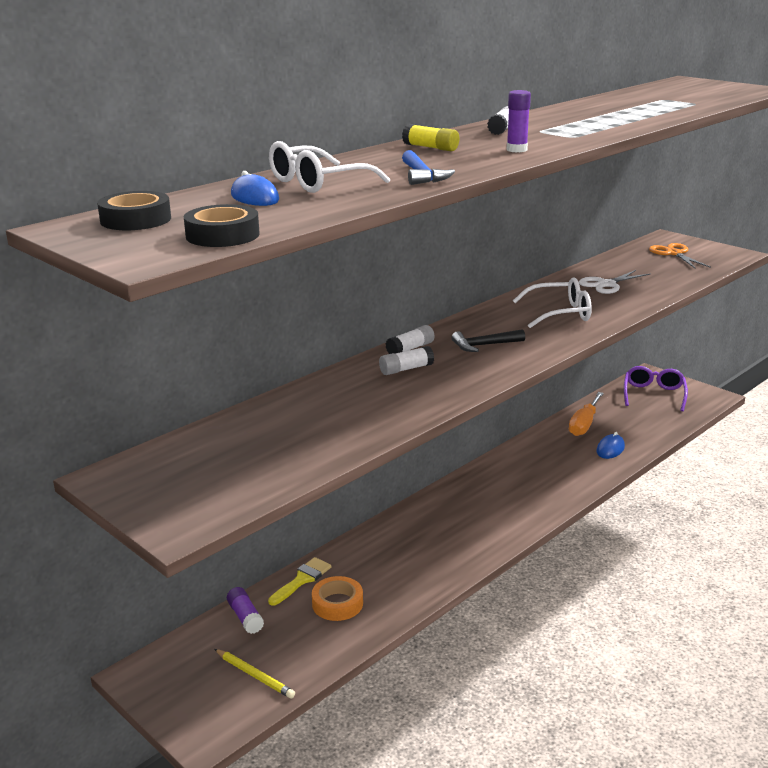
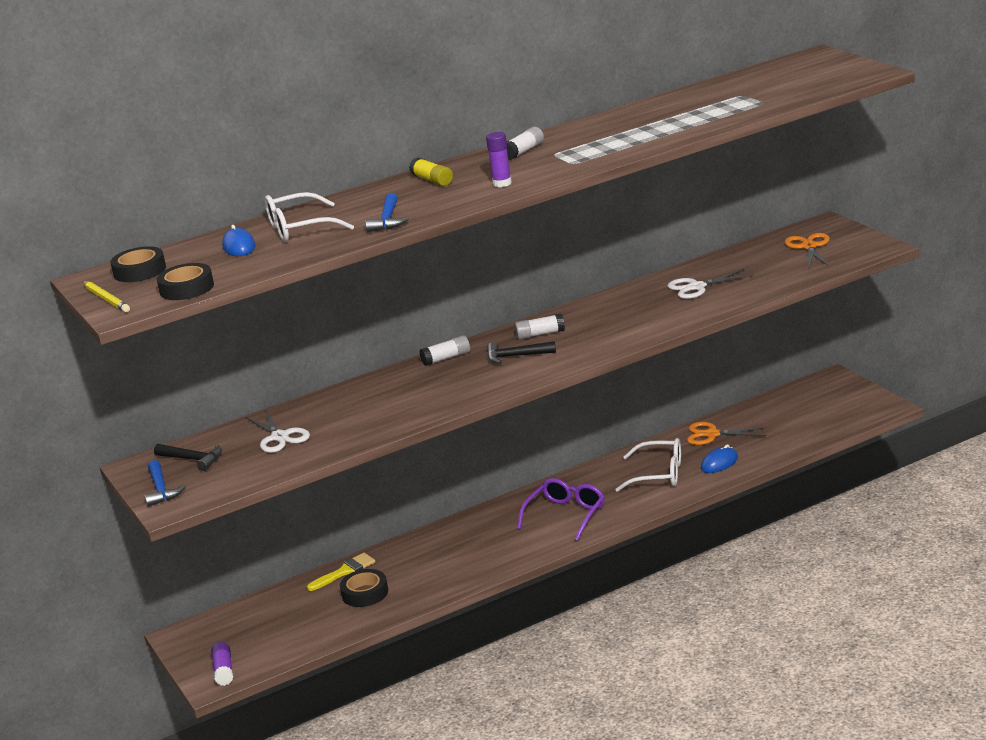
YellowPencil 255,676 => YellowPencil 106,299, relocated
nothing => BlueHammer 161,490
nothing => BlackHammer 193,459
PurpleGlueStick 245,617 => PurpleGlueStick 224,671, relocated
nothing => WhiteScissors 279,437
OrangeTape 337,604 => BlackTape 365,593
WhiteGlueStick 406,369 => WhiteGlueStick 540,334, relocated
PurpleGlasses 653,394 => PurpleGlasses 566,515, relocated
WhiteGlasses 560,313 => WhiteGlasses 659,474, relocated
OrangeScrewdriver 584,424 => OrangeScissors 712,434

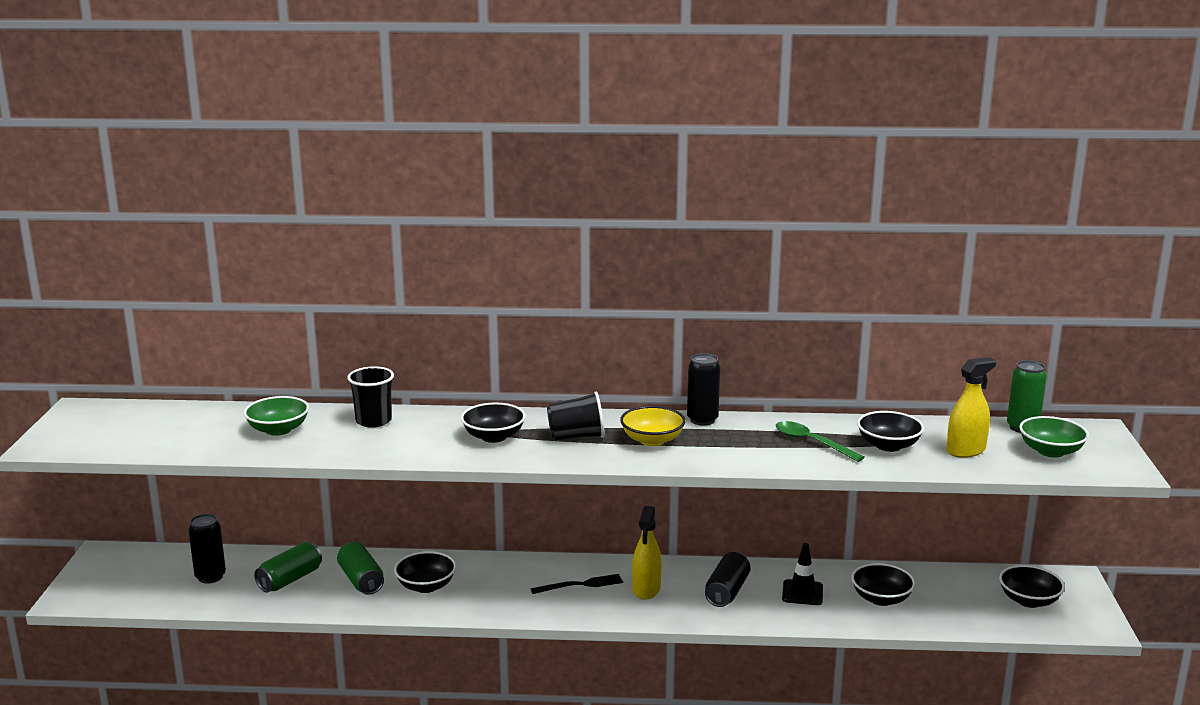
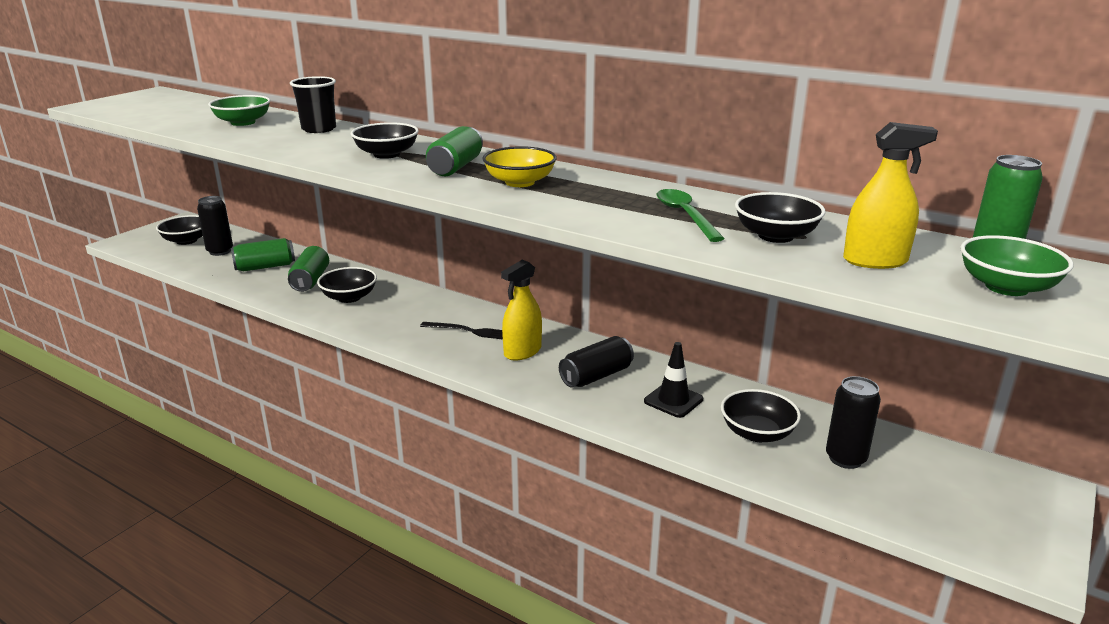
BlackBowl 1029,600 => BlackBowl 186,240, relocated
BlackCup 576,437 => GreenCan 456,167
BlackCan 702,420 => BlackCan 845,458, relocated

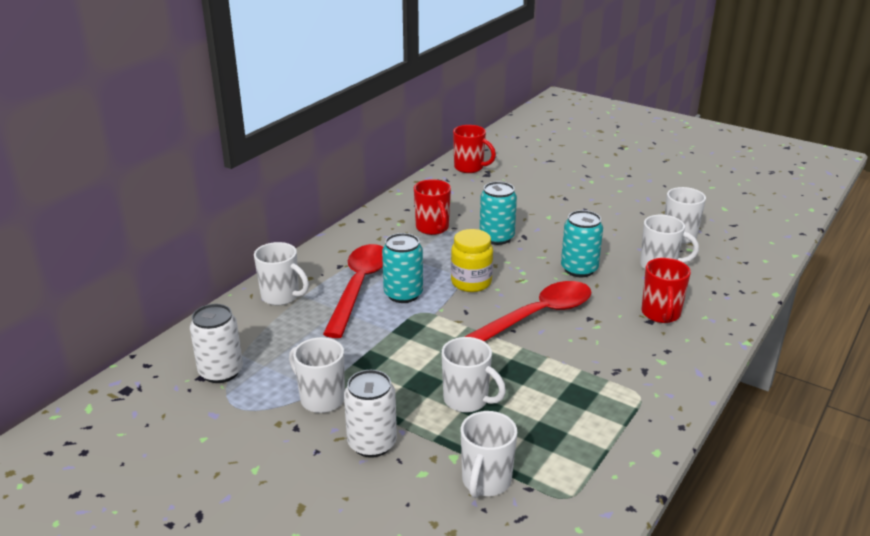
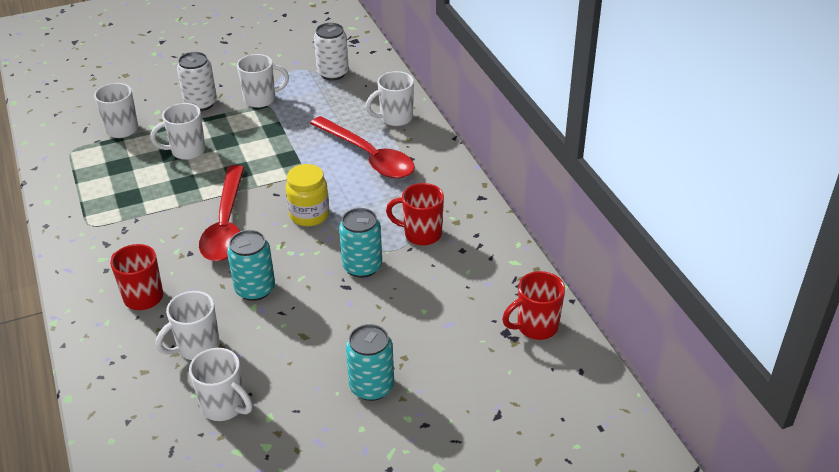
TurquoiseCan 403,294 => TurquoiseCan 371,386, relocated

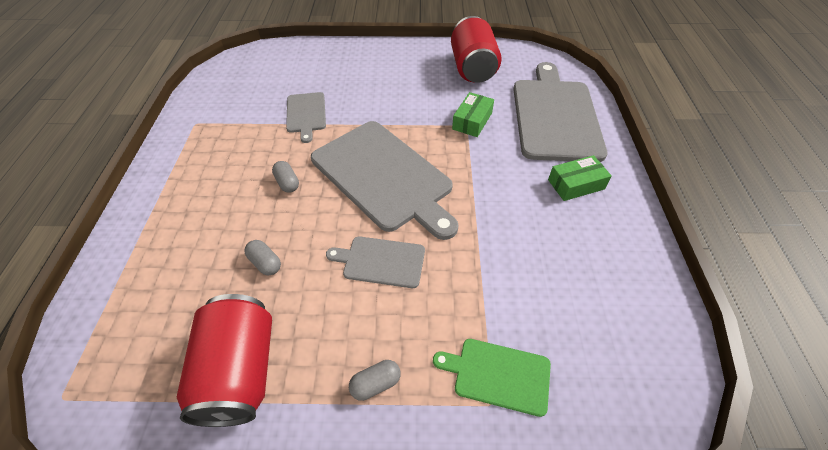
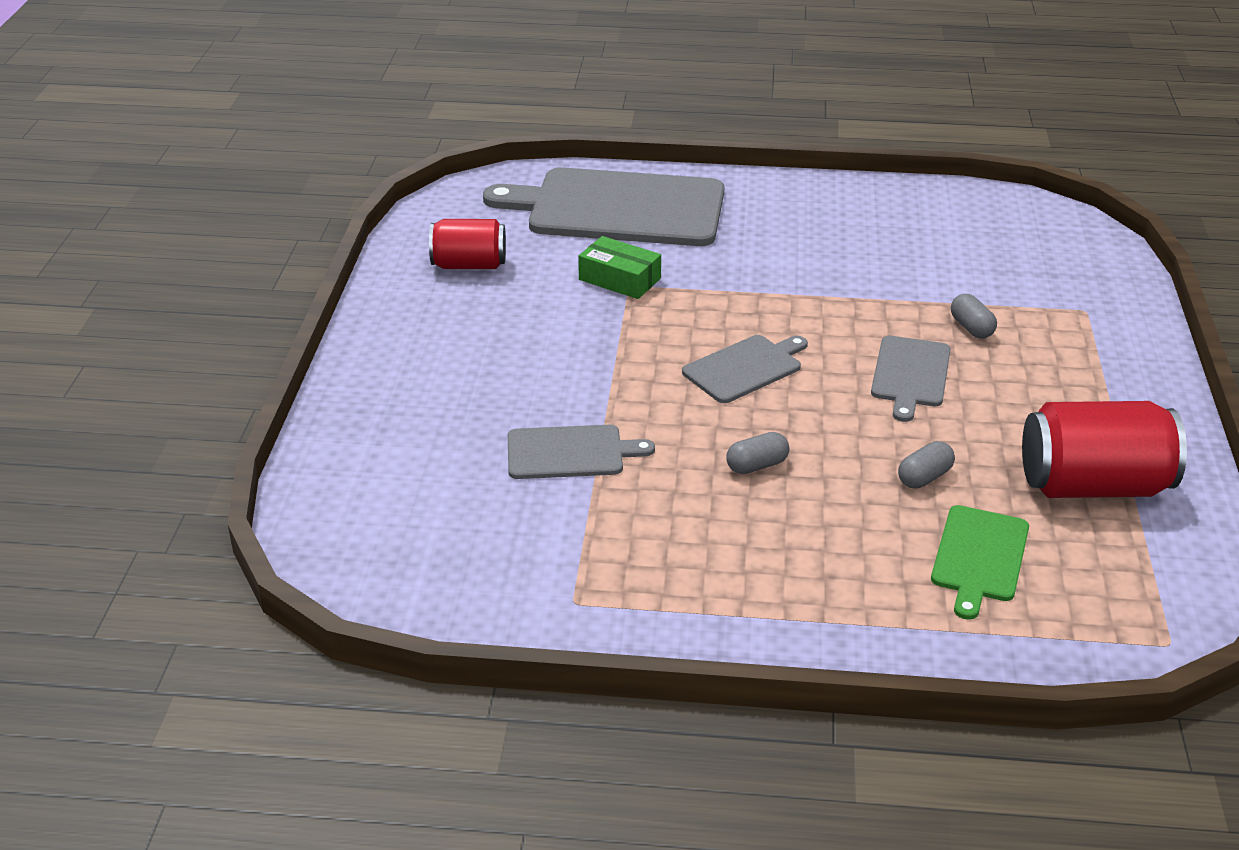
RedCan 472,68 => RedCan 469,265, x0.64
GreyCuttingBoard 384,176 => GreyCuttingBoard 745,368, x0.49
GreenCuttingBoard 498,375 => GreenCuttingBoard 979,557, relocated
GreyCapsule 375,384 => GreyCapsule 971,328, relocated
GreenBox 576,184 => nothing

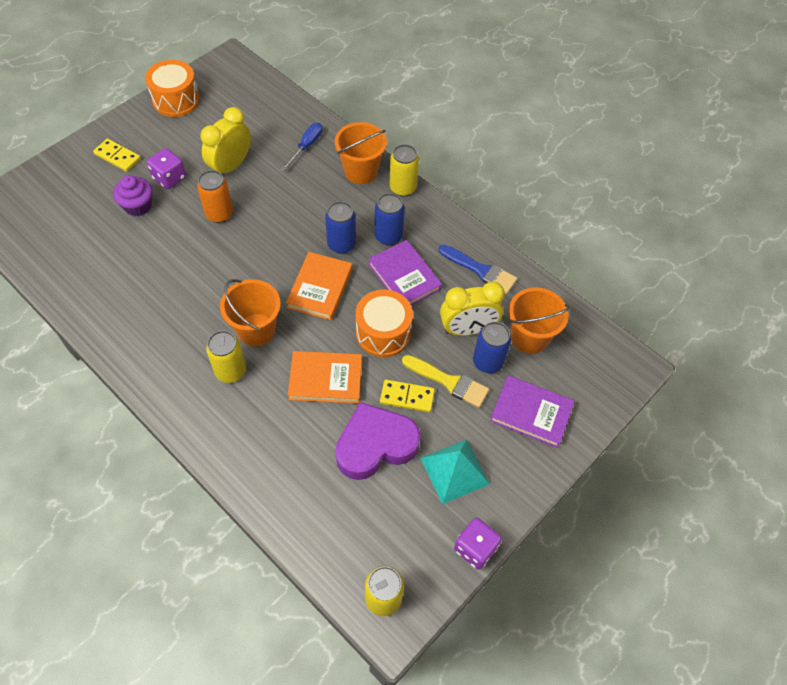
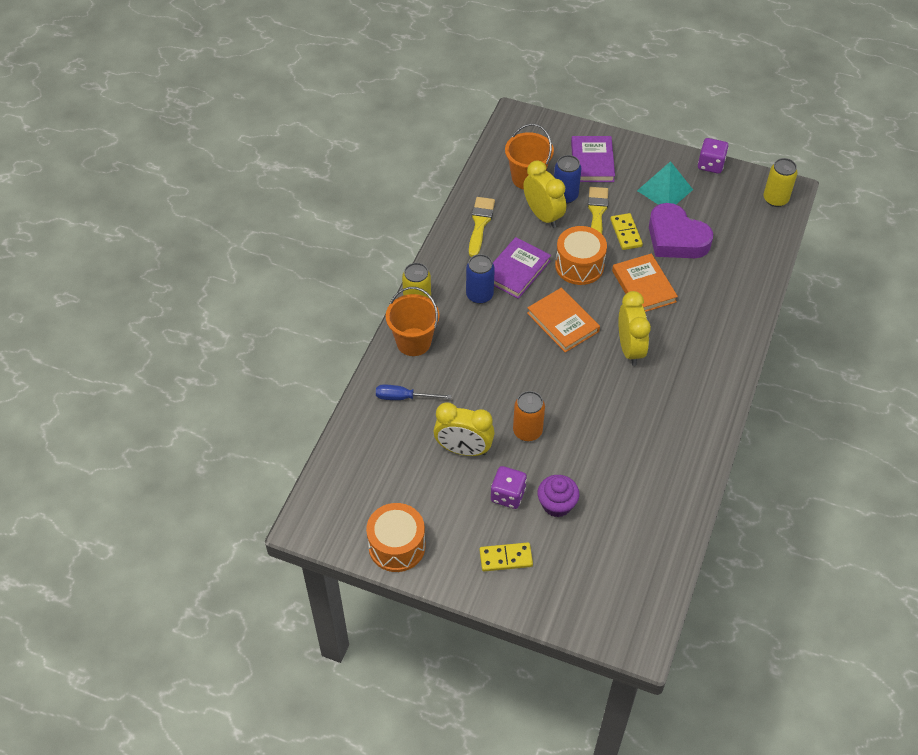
BlueBrush 480,270 => YellowBrush 480,223
YellowDomino 117,156 => YellowDomino 506,558, 75 degrees clockwise
OrangeBook 320,288 => OrangeBook 563,322, 60 degrees clockwise
OrangeBucket 256,330 => YellowClock 630,349
YellowCan 230,371 => nothing
BlueCan 341,244 => nothing

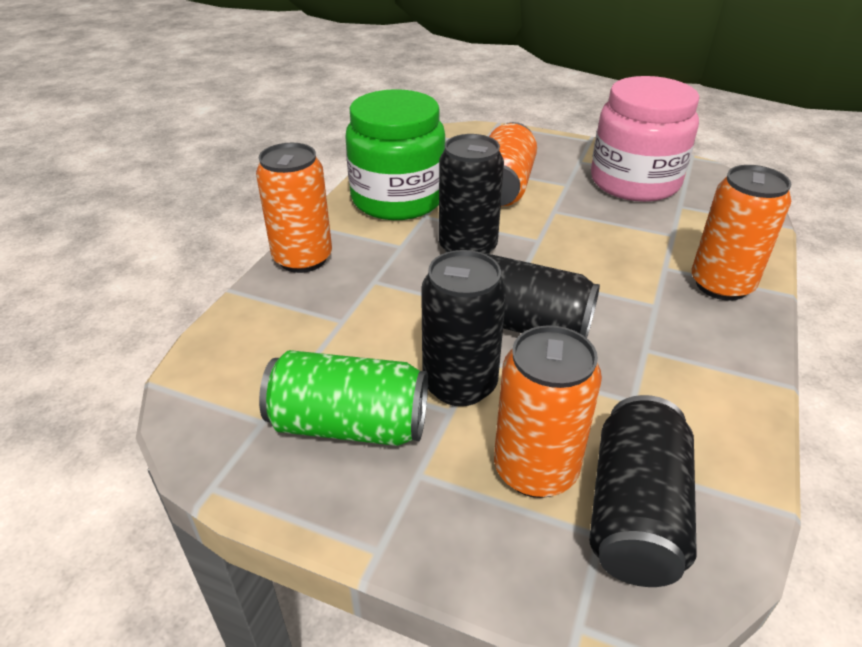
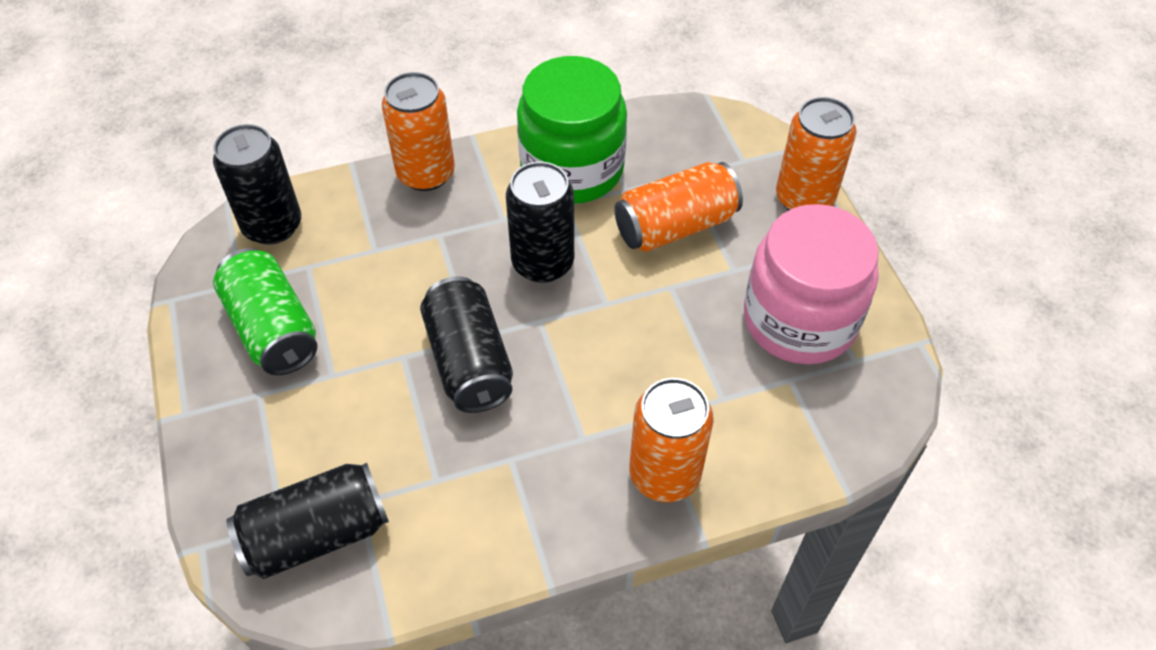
BlackCan 460,384 => BlackCan 272,225, relocated
OrangeCan 535,469 => OrangeCan 804,198, relocated

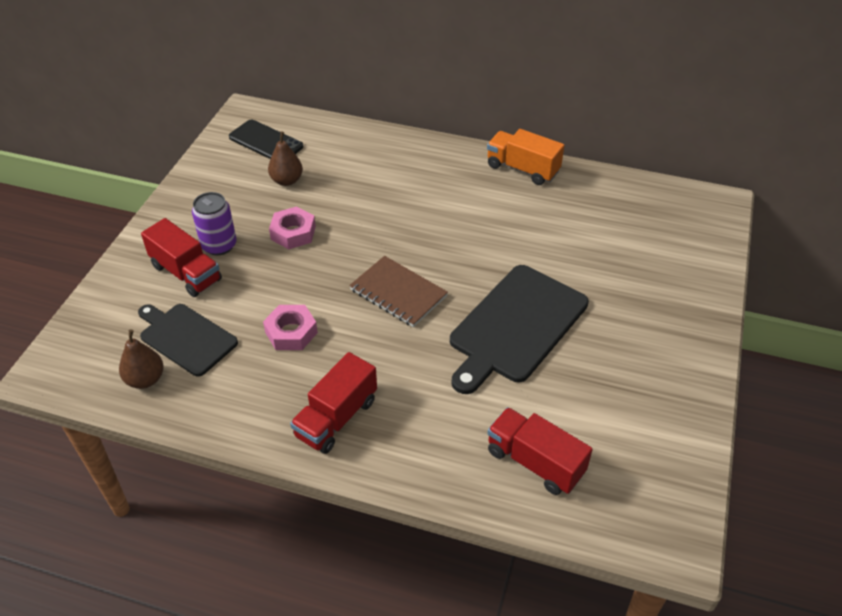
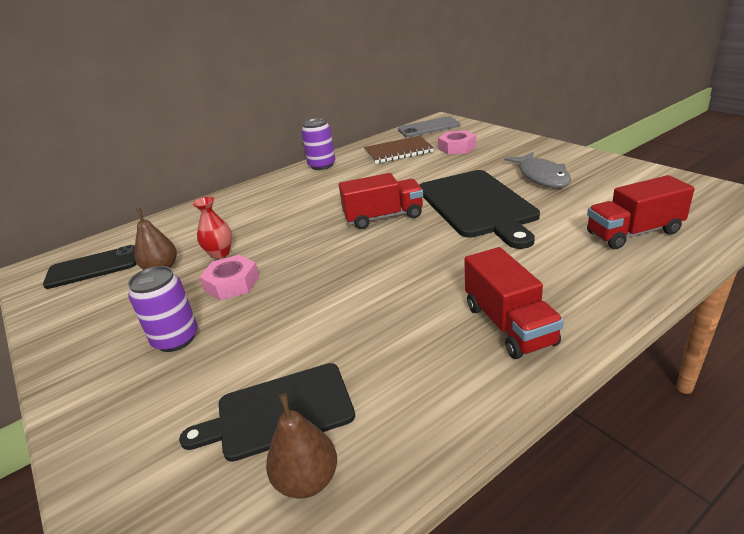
nothing => RedVase 220,253
OrangeTruck 522,169 => PurpleCan 322,165
RedTruck 186,273 => RedTruck 383,217, relocated
BrownNotebook 398,293 => BrownNotebook 398,152, relocated
nothing => GreyPhone 428,128
PinkNut 291,332 => PinkNut 457,147, relocated
nothing => GreyFish 541,176

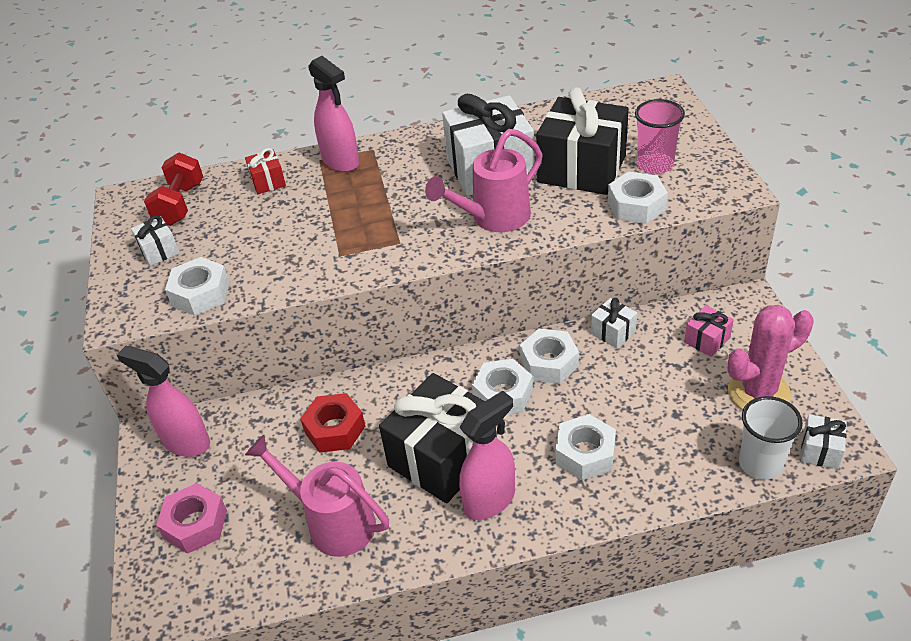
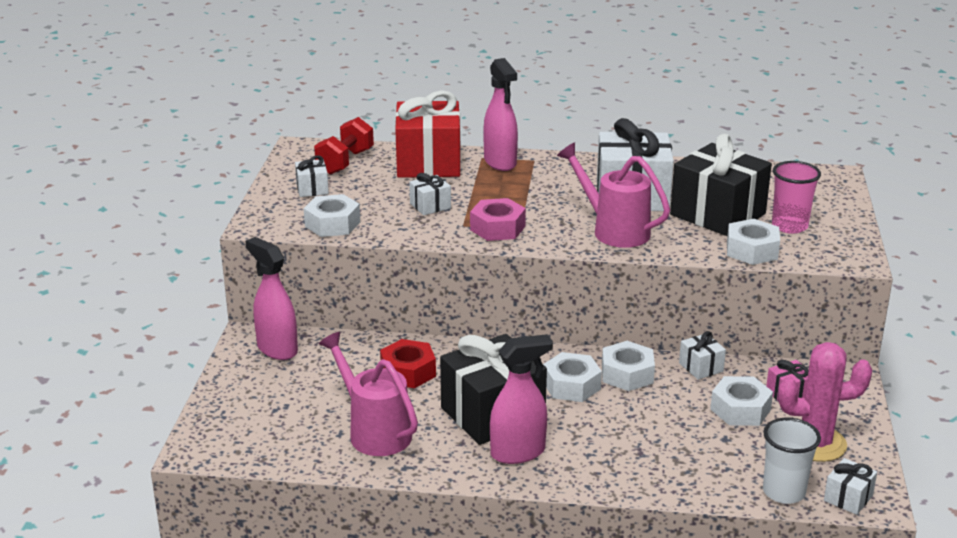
RedGift 268,182 => RedGift 428,163, x2.23
nothing => WhiteGift 430,206
PinkNut 195,524 => PinkNut 497,228, relocated
PinkWateringCan 493,218 => PinkWateringCan 614,230, 60 degrees clockwise
WhiteNut 585,453 => WhiteNut 740,409, relocated

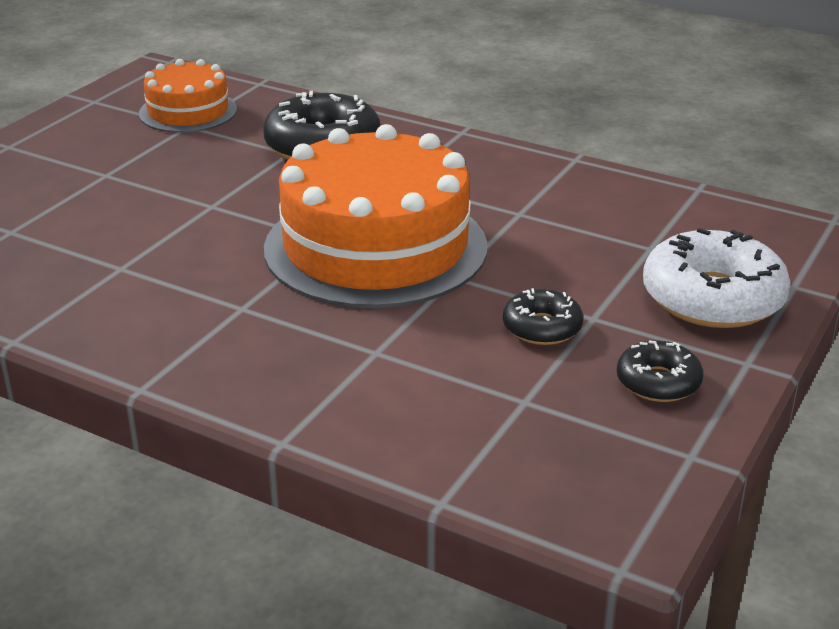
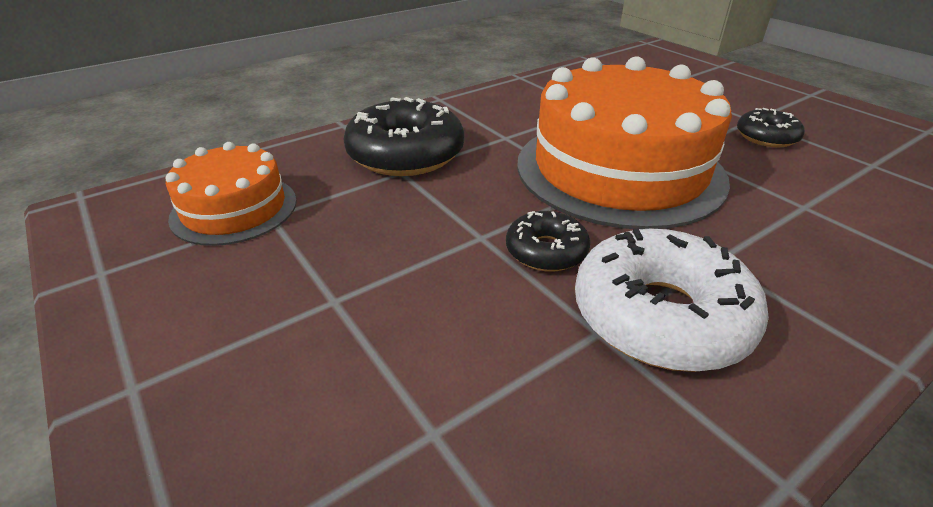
BlackDonut 658,382 => BlackDonut 546,251, relocated
WhiteDonut 712,298 => WhiteDonut 660,316, relocated

